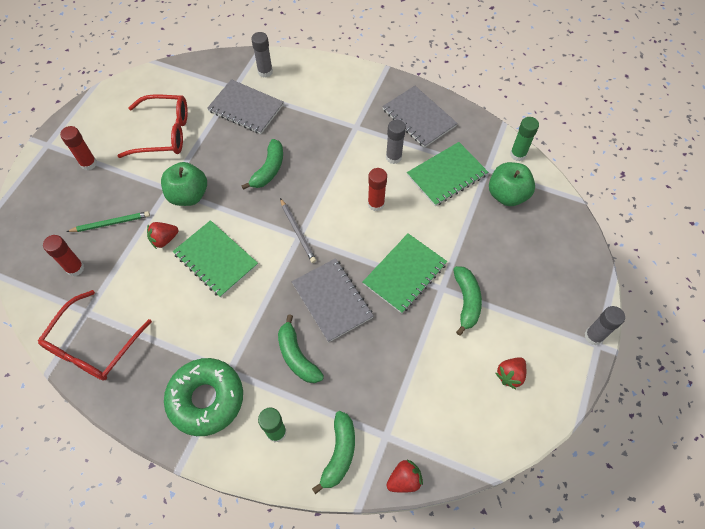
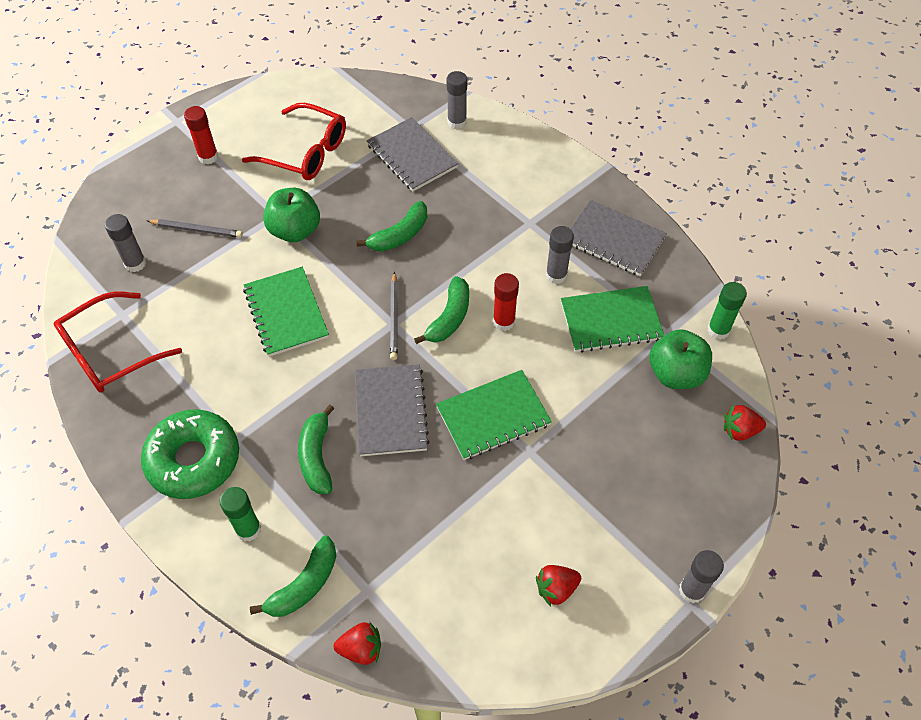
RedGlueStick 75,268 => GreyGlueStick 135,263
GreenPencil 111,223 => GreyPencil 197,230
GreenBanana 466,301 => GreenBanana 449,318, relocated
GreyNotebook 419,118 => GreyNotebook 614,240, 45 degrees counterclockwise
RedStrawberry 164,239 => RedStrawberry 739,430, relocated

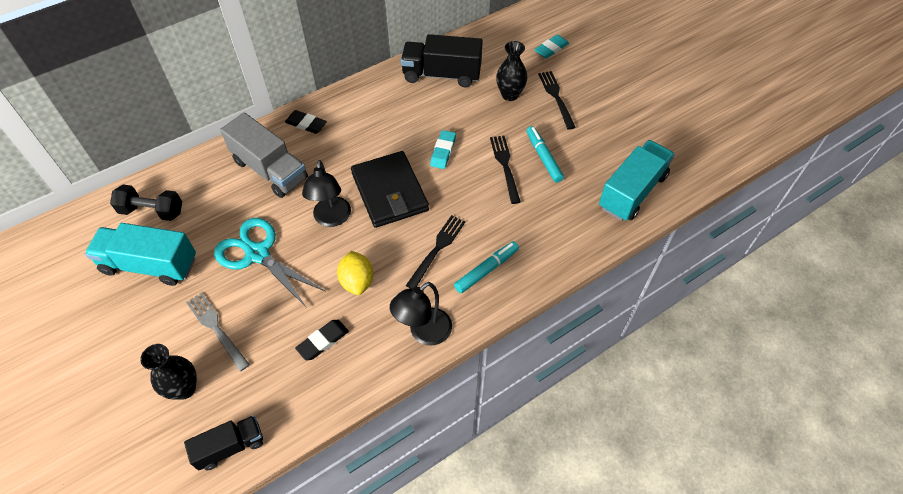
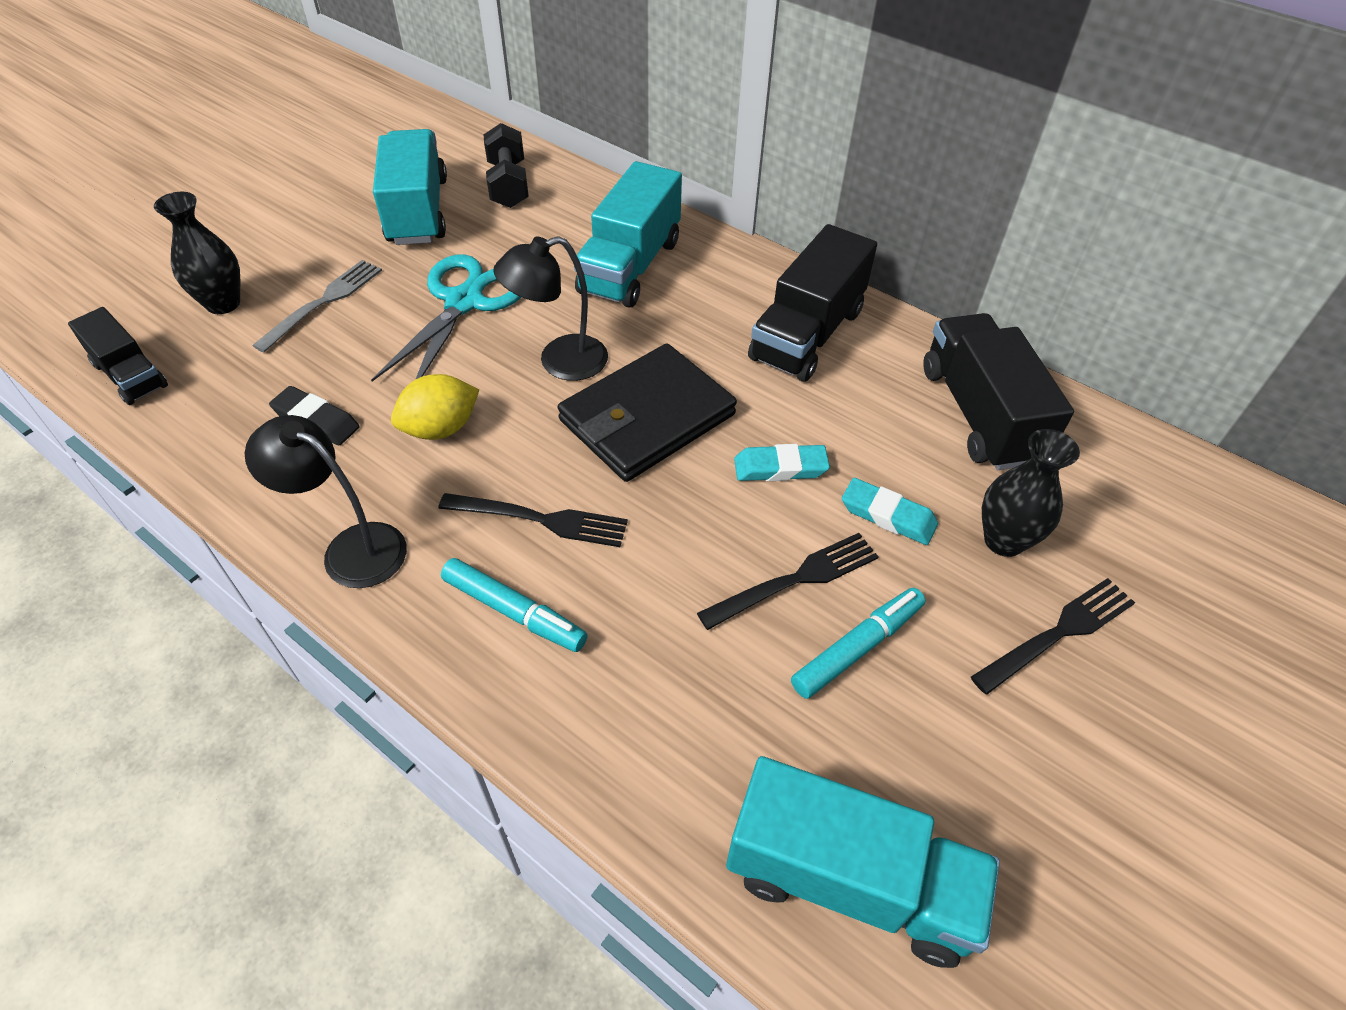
GreyTruck 270,170 => TurquoiseTruck 630,266
nothing => BlackTruck 807,334
TurquoiseEraser 551,49 => TurquoiseEraser 888,516, relocated
BlackEraser 306,124 => nothing

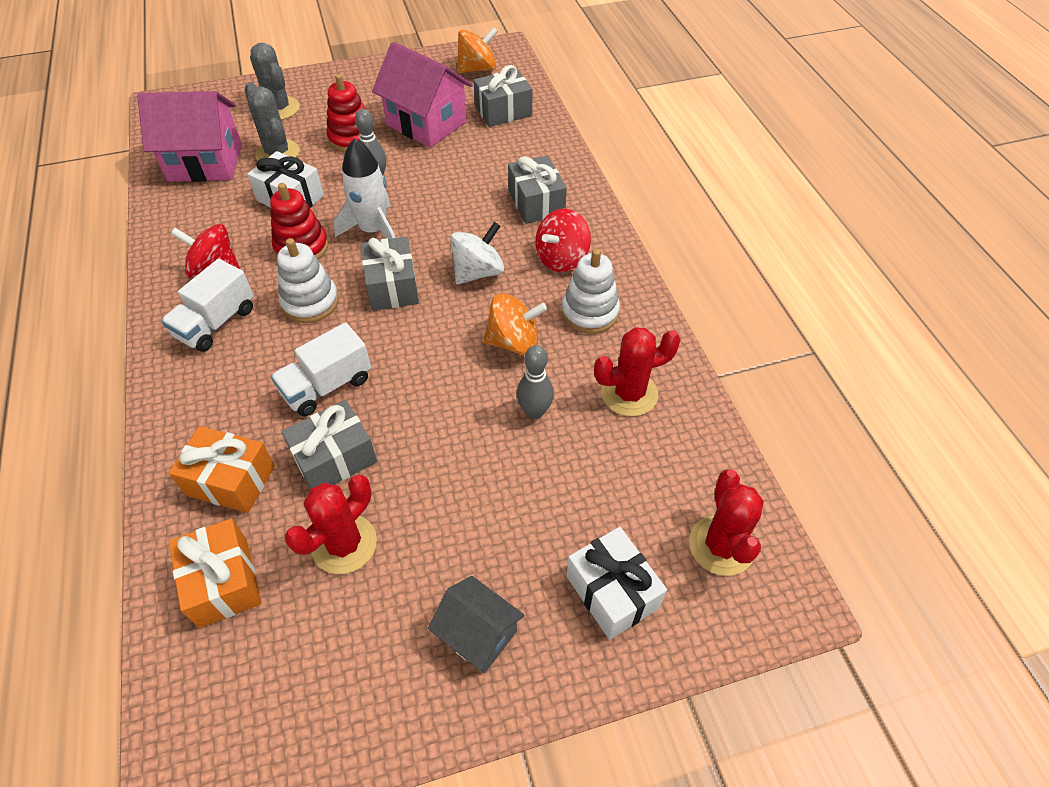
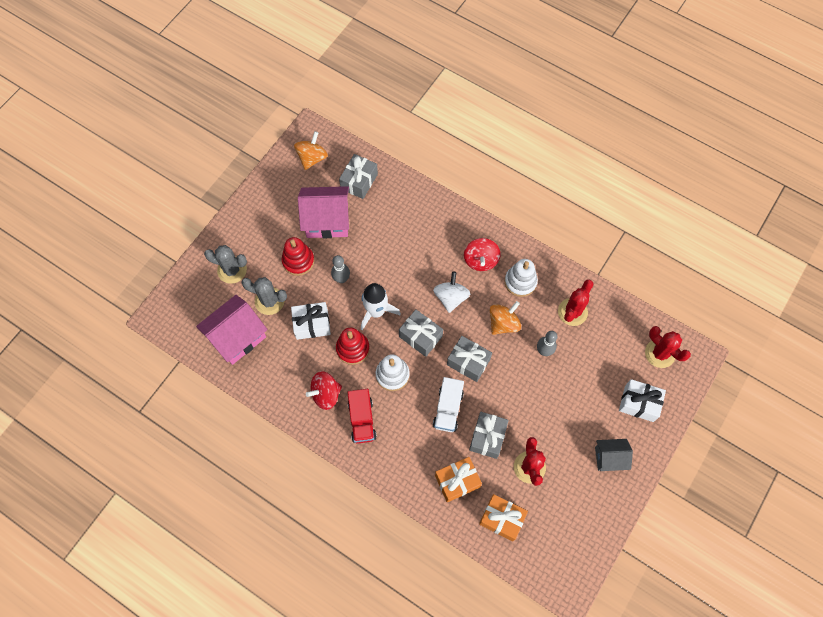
WhiteTruck 216,323 => RedTruck 362,420
GreyGift 536,203 => GreyGift 468,362, relocated

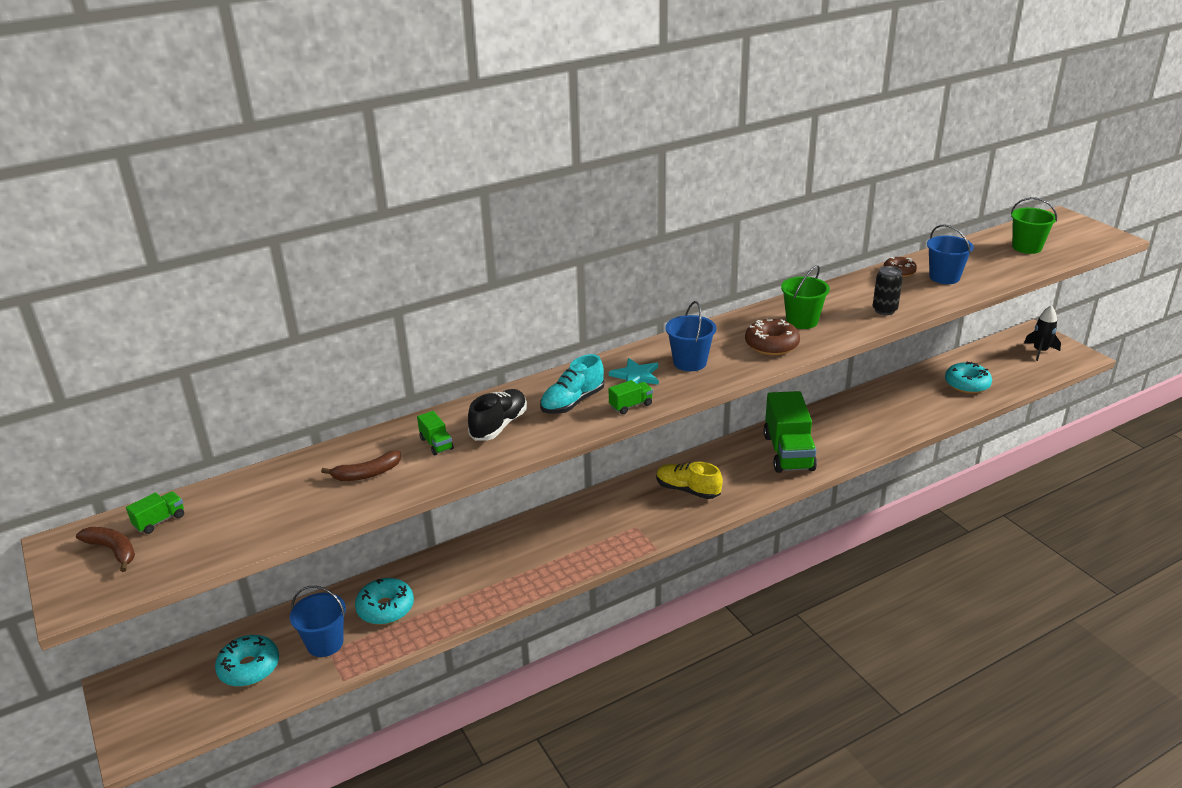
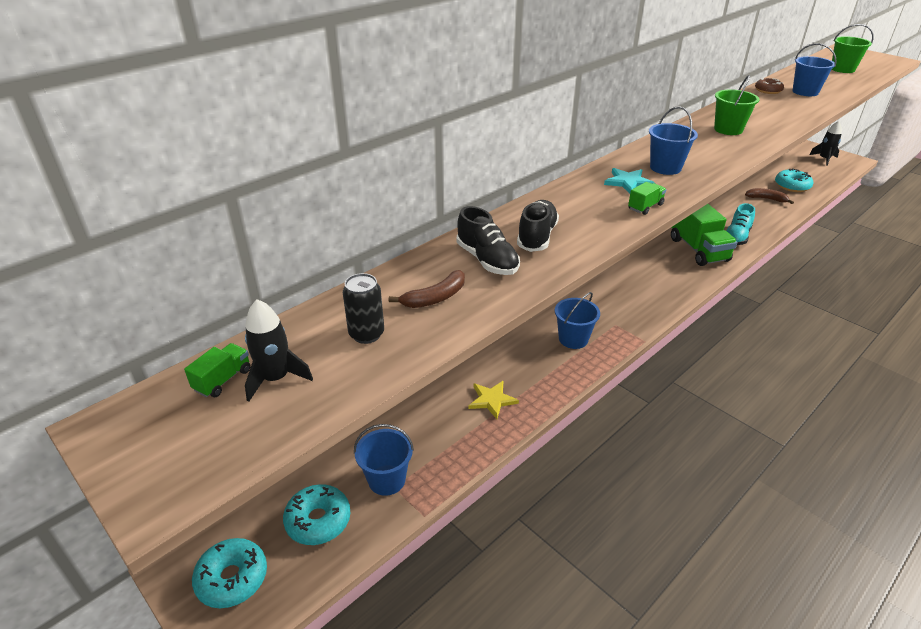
TurquoiseDonut 385,608 => TurquoiseDonut 232,578, relocated
nothing => BlackRocket 276,378
BlackCan 884,310 => BlackCan 366,334, relocated
GreenTruck 436,444 => BlackShoe 487,260
nothing => YellowStar 492,400
nothing => BlueBucket 573,339
TurquoiseShoe 572,402 => TurquoiseShoe 736,237, relocated
BrownBanana 113,550 => BrownBanana 766,199, relocated
YellowShoe 687,490 => nothing
BrownDonut 771,345 => nothing

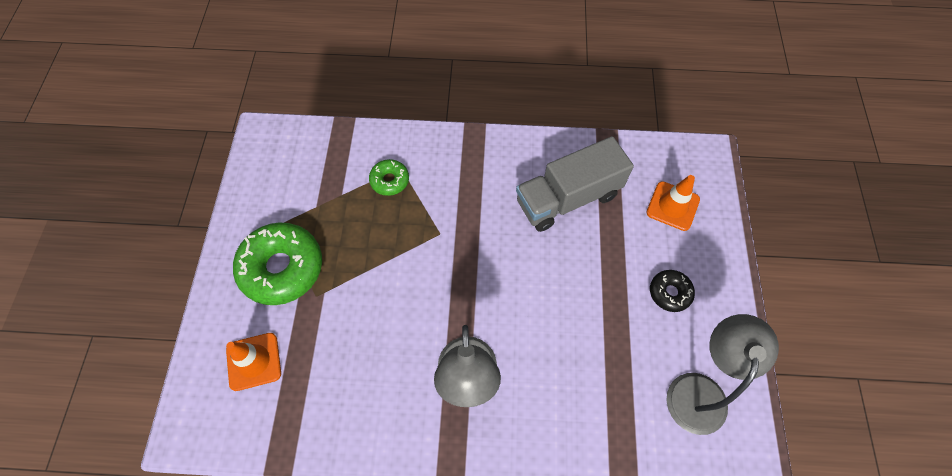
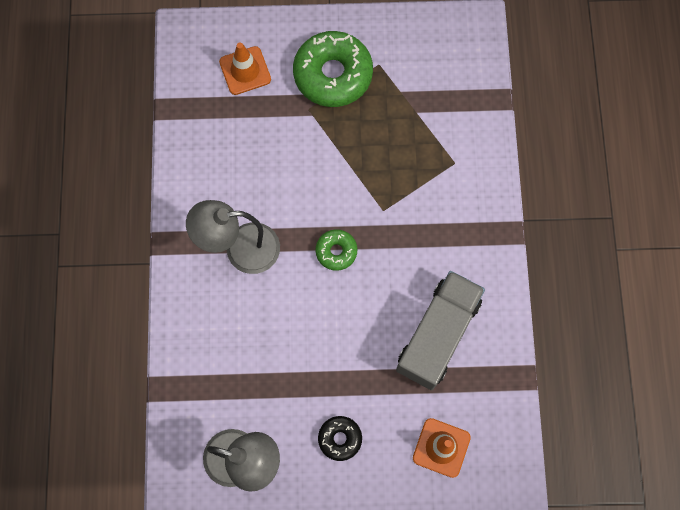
GreenDonut 389,180 => GreenDonut 336,251, relocated
GreyTruck 568,198 => GreyTruck 438,335, 60 degrees clockwise

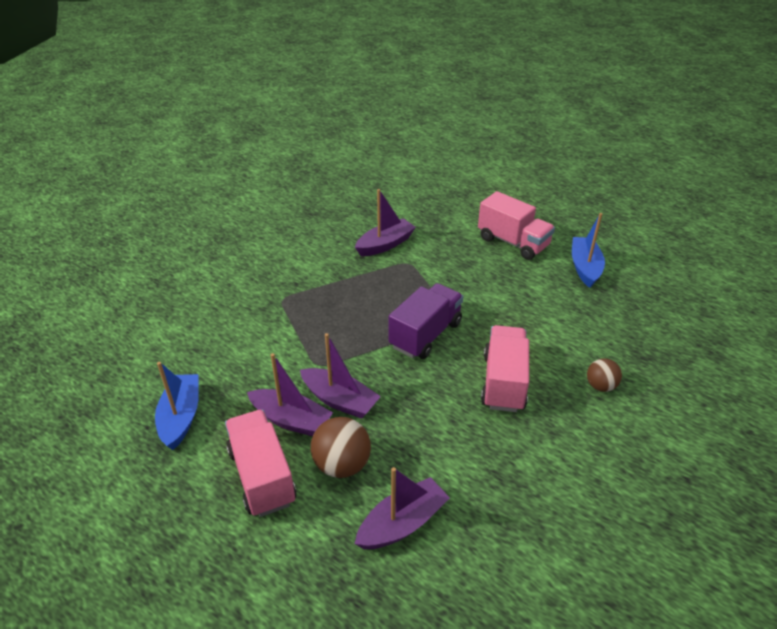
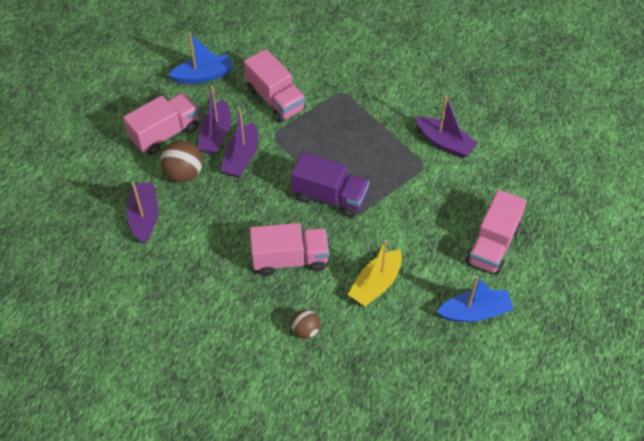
PurpleBoat 402,523 => PurpleBoat 144,217, 135 degrees counterclockwise
nothing => PinkTruck 275,99
nothing => YellowBoat 376,284

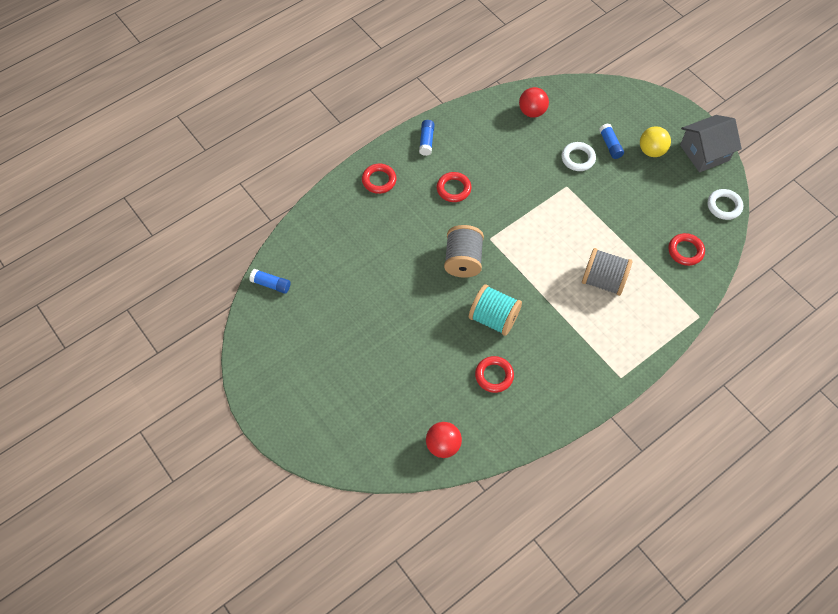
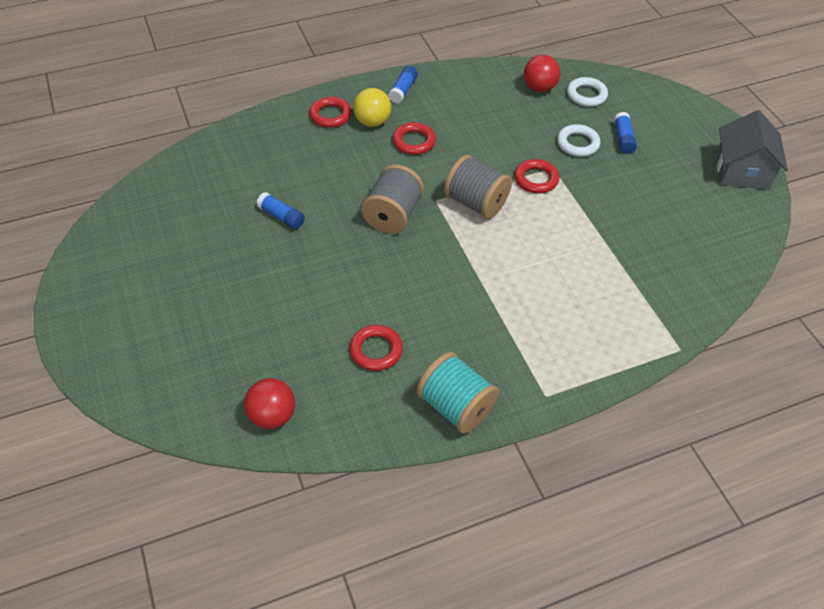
BlueGlueStick 271,284 => BlueGlueStick 281,217, relocated
YellowBall 651,151 => YellowBall 372,122, relocated
TurquoiseSpool 493,318 => TurquoiseSpool 456,406, relocated
GreySpool 603,280 => GreySpool 476,203, relocated
RedRing 685,251 => RedRing 536,179, relocated
WhiteRing 724,206 => WhiteRing 586,95, relocated
GreyHouse 704,153 => GreyHouse 742,171, 75 degrees counterclockwise

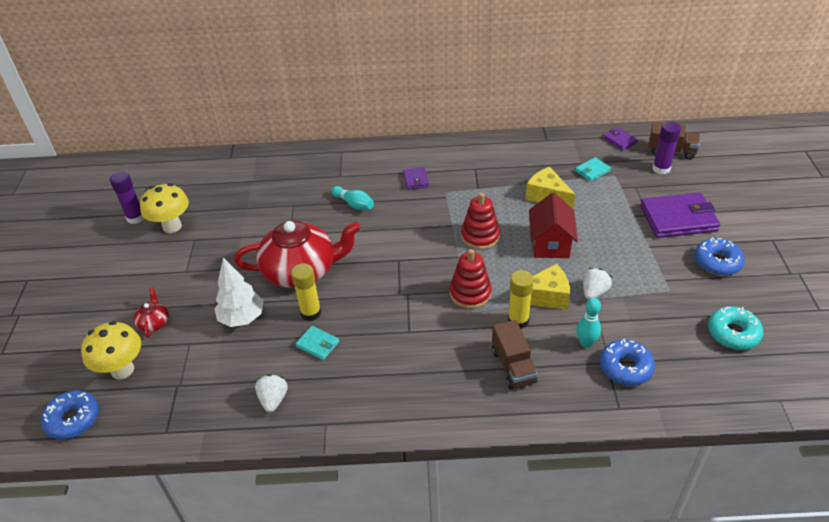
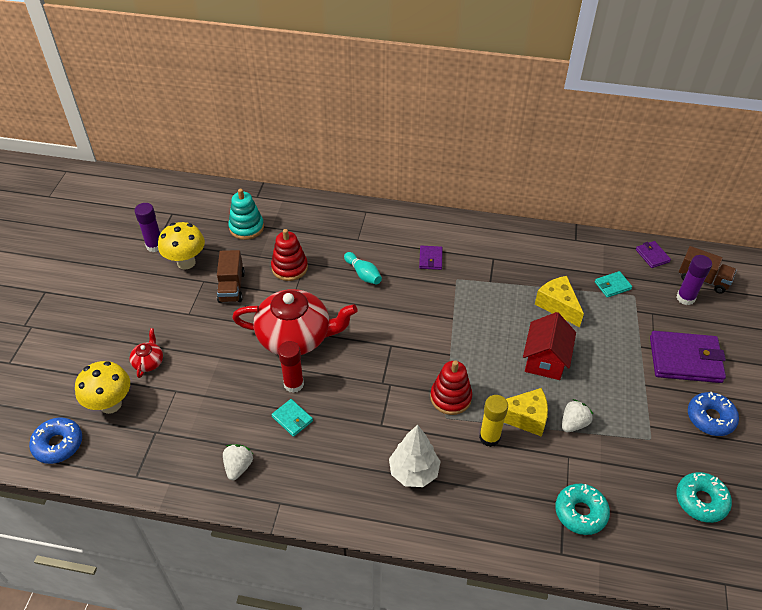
BrownTruck 513,366 => BrownTruck 231,287, relocated
nothing => TurquoiseStackingToy 246,227
RedStackingToy 480,236 => RedStackingToy 289,268, relocated
YellowGlueStick 311,313 => RedGlueStick 293,384
WhiteTree 242,318 => WhiteTree 413,472, relocated
BlueDonut 625,367 => TurquoiseDonut 580,512
TurquoiseBowlingPin 586,343 => nothing

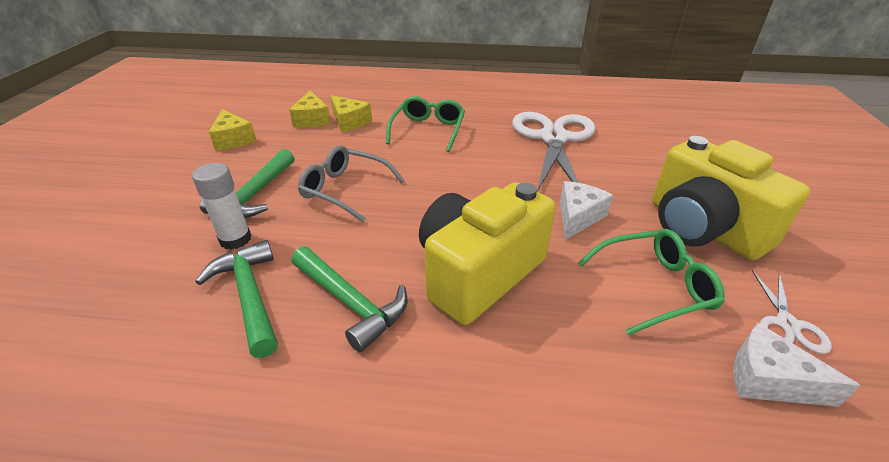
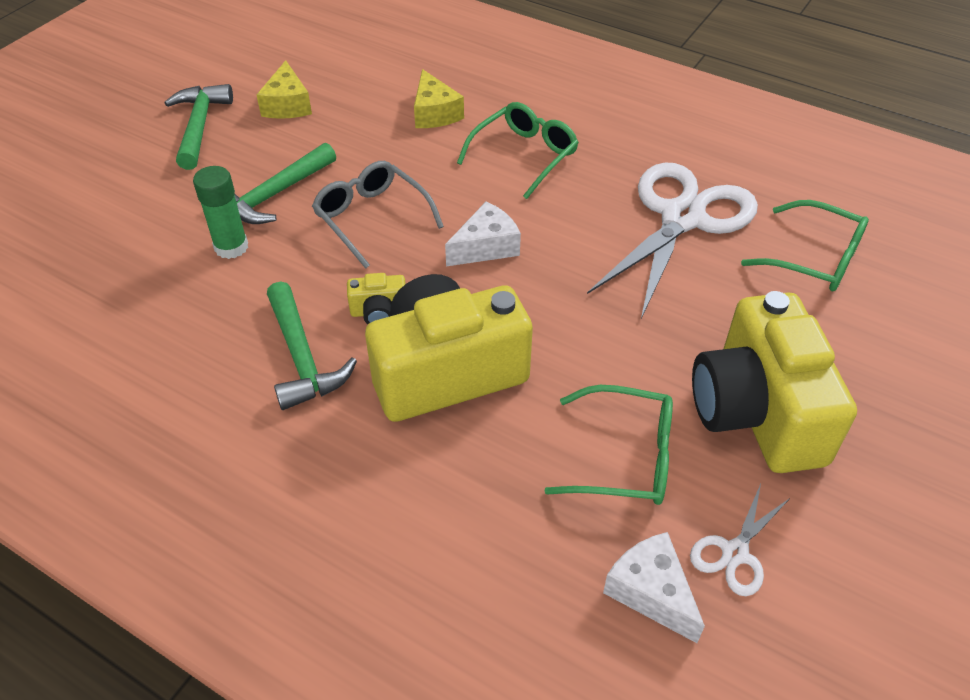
GreenHammer 250,296 => GreenHammer 199,126, relocated
WhiteGlueStick 235,239 => GreenGlueStick 231,247
nothing => YellowCamera 379,312
WhiteCheese 578,217 => WhiteCheese 486,247, relocated
nothing => GreenGlasses 815,258
YellowCheese 312,120 => nothing

